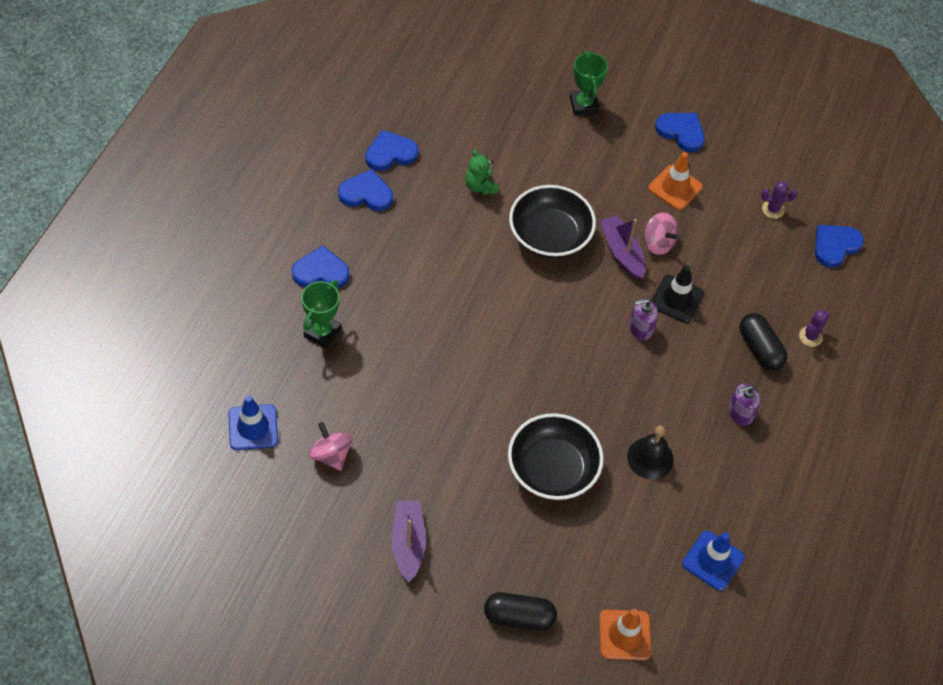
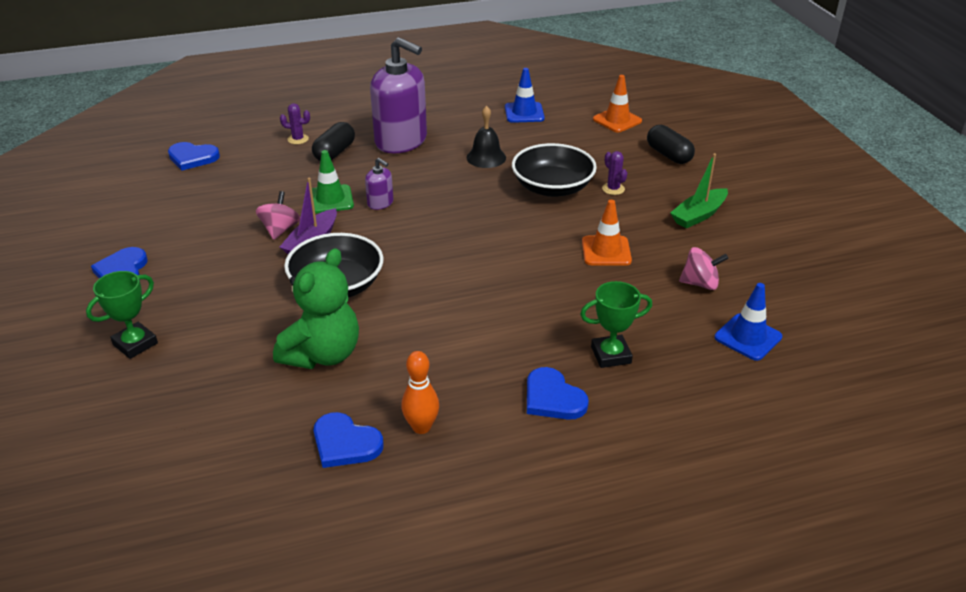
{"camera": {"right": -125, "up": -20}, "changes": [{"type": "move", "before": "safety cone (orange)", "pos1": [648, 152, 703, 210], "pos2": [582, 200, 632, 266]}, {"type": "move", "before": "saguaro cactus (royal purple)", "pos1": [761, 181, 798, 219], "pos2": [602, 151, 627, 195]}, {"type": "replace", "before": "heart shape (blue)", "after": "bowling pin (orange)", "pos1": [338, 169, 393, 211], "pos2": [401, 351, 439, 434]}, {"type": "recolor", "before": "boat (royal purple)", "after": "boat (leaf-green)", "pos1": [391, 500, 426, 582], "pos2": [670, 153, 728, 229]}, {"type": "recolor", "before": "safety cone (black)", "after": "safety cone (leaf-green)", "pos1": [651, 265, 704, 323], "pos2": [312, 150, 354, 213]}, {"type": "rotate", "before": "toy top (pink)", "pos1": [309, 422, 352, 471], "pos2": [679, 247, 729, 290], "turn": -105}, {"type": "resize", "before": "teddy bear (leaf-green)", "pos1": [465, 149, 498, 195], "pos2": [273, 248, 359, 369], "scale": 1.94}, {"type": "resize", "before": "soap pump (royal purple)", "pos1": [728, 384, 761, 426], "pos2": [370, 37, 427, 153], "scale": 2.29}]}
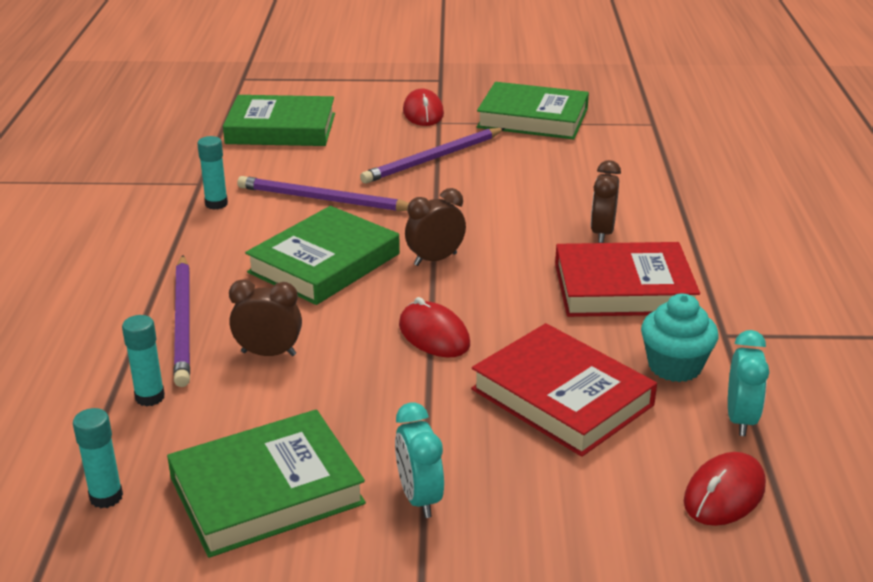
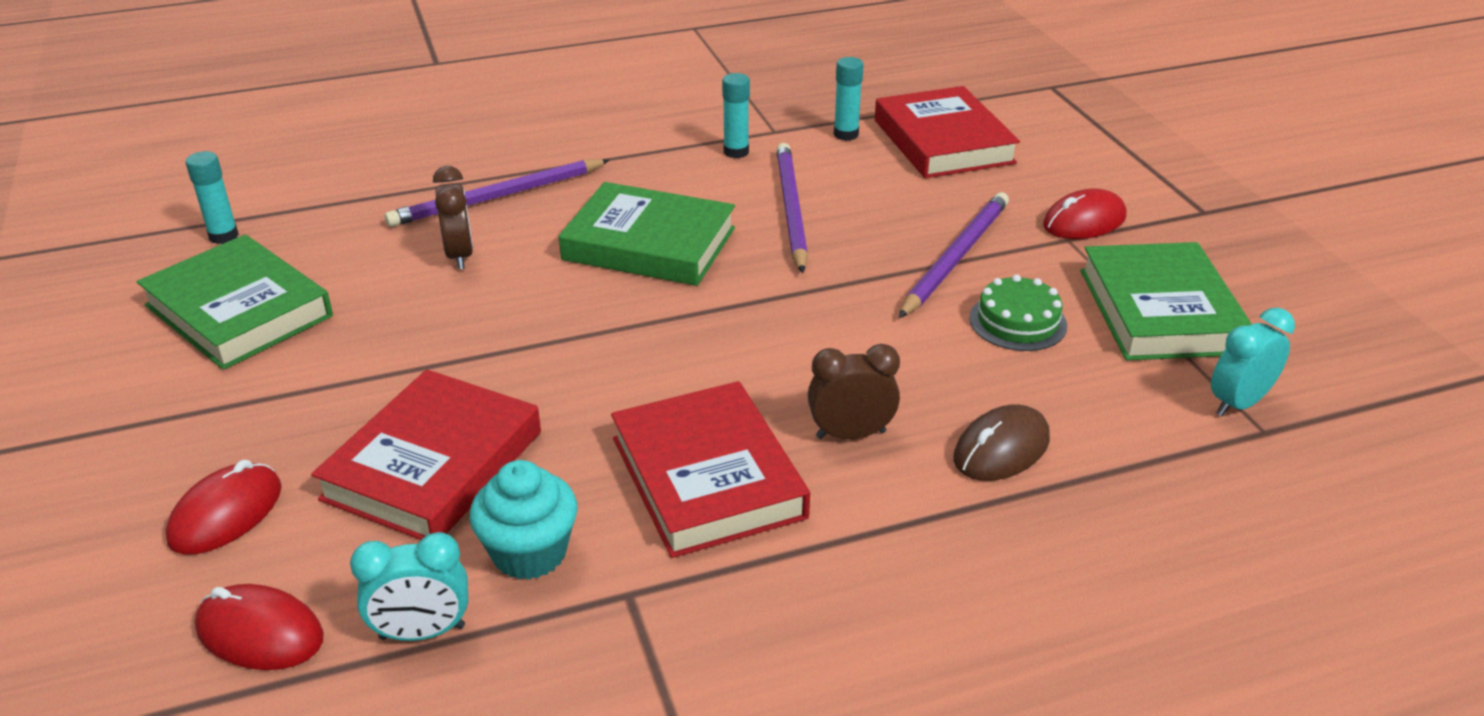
{"camera": {"right": 70, "up": 5}, "changes": [{"type": "delete", "before": "alarm clock (dark brown)", "pos1": [405, 188, 466, 266]}, {"type": "insert", "after": "computer mouse (dark brown)", "pos2": [953, 404, 1050, 481]}, {"type": "insert", "after": "layer cake (leaf-green)", "pos2": [969, 274, 1067, 351]}, {"type": "move", "before": "glue (aqua)", "pos1": [122, 315, 165, 407], "pos2": [834, 57, 864, 141]}, {"type": "move", "before": "alarm clock (aqua)", "pos1": [395, 403, 444, 518], "pos2": [1211, 308, 1295, 417]}, {"type": "move", "before": "computer mouse (scarlet)", "pos1": [399, 297, 470, 358], "pos2": [165, 460, 282, 555]}, {"type": "recolor", "before": "book (leaf-green)", "after": "book (scarlet)", "pos1": [223, 95, 335, 146], "pos2": [875, 86, 1020, 178]}, {"type": "rotate", "before": "lead pencil (royal purple)", "pos1": [360, 128, 505, 184], "pos2": [899, 192, 1009, 318], "turn": 90}]}
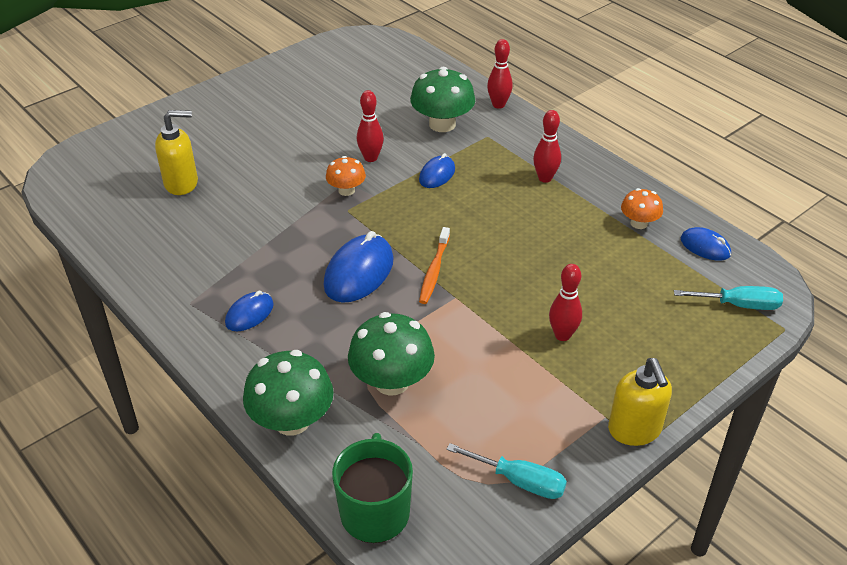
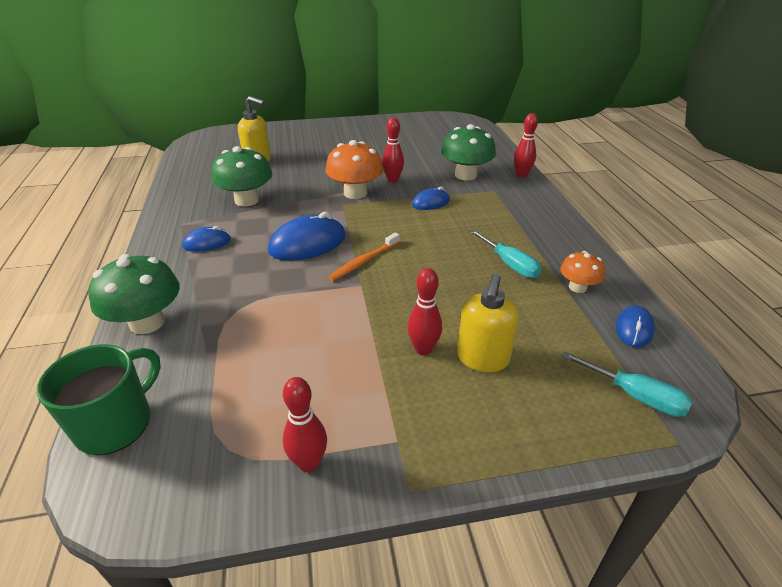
{"camera": {"right": 30, "up": -5}, "changes": [{"type": "move", "before": "mushroom (leaf-green)", "pos1": [348, 312, 435, 395], "pos2": [212, 146, 272, 207]}, {"type": "move", "before": "hand screwdriver (aqua)", "pos1": [446, 443, 567, 499], "pos2": [469, 229, 542, 278]}, {"type": "move", "before": "bowling pin (scarlet)", "pos1": [533, 110, 561, 183], "pos2": [283, 377, 327, 472]}, {"type": "move", "before": "soap pump (golden)", "pos1": [608, 358, 672, 446], "pos2": [457, 274, 519, 372]}, {"type": "rotate", "before": "computer mouse (blue)", "pos1": [680, 227, 731, 261], "pos2": [616, 305, 655, 348], "turn": 45}, {"type": "resize", "before": "mushroom (orange)", "pos1": [326, 156, 366, 196], "pos2": [325, 140, 384, 199], "scale": 1.75}]}
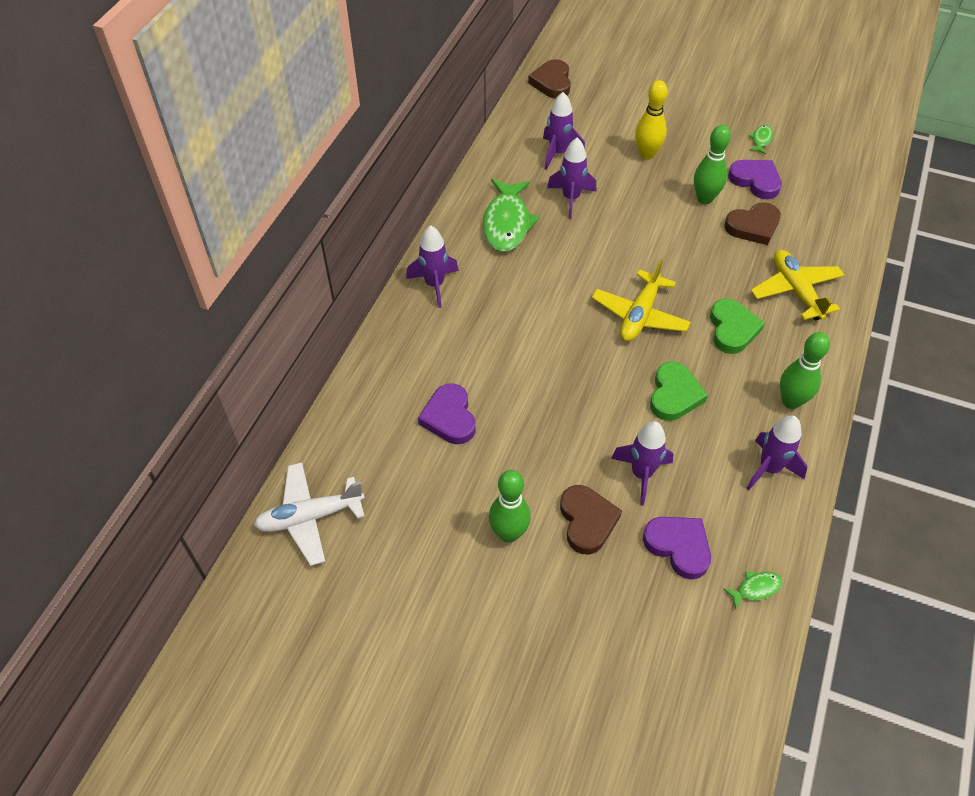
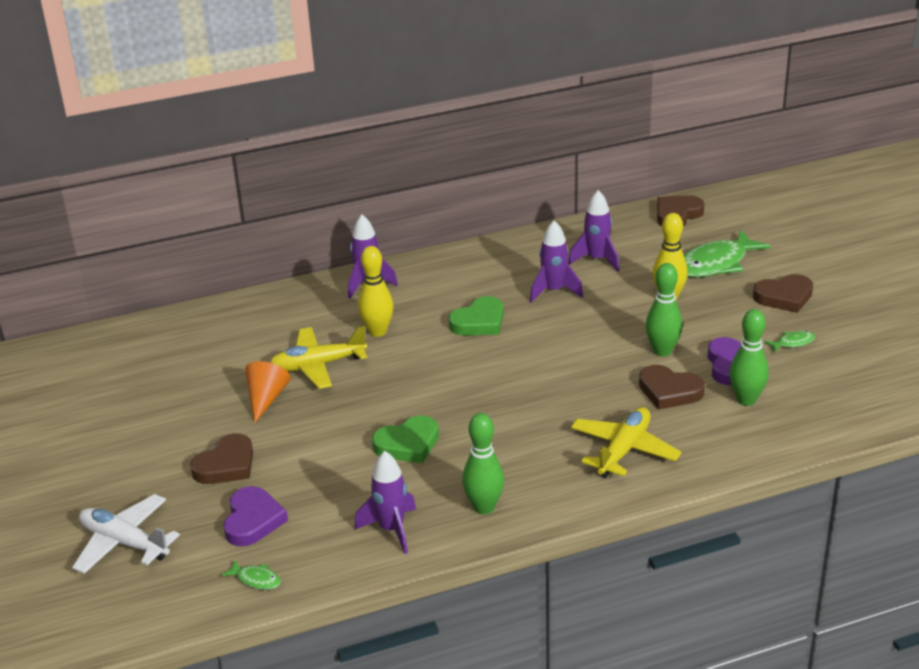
{"camera": {"right": 50, "up": -20}, "changes": [{"type": "delete", "before": "heart shape (royal purple)", "pos1": [418, 383, 476, 444]}, {"type": "delete", "before": "spaceship (royal purple)", "pos1": [611, 421, 673, 505]}, {"type": "insert", "after": "cone (orange)", "pos2": [245, 361, 291, 423]}, {"type": "insert", "after": "bowling pin (golden)", "pos2": [358, 246, 394, 337]}, {"type": "insert", "after": "heart shape (dark brown)", "pos2": [753, 274, 813, 313]}, {"type": "move", "before": "plane (snow-white)", "pos1": [254, 462, 365, 566], "pos2": [72, 494, 180, 574]}, {"type": "move", "before": "fish figure (leaf-green)", "pos1": [483, 179, 540, 252], "pos2": [684, 230, 771, 278]}, {"type": "move", "before": "bowling pin (leaf-green)", "pos1": [489, 470, 531, 543], "pos2": [729, 309, 769, 406]}, {"type": "move", "before": "plane (golden)", "pos1": [592, 259, 691, 341], "pos2": [270, 326, 367, 389]}, {"type": "move", "before": "heart shape (leaf-green)", "pos1": [710, 298, 765, 354], "pos2": [449, 296, 504, 335]}]}
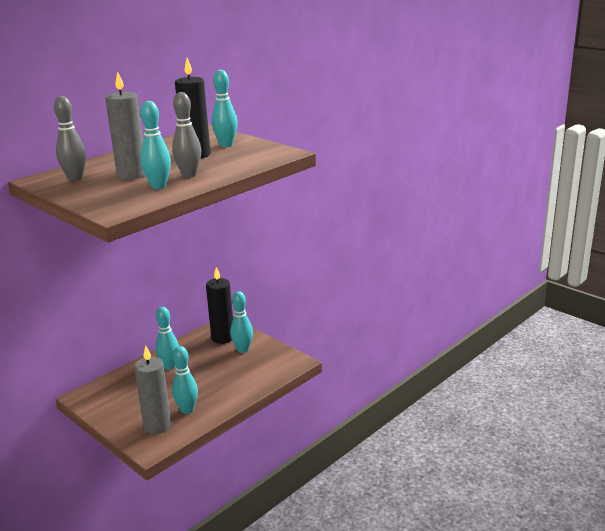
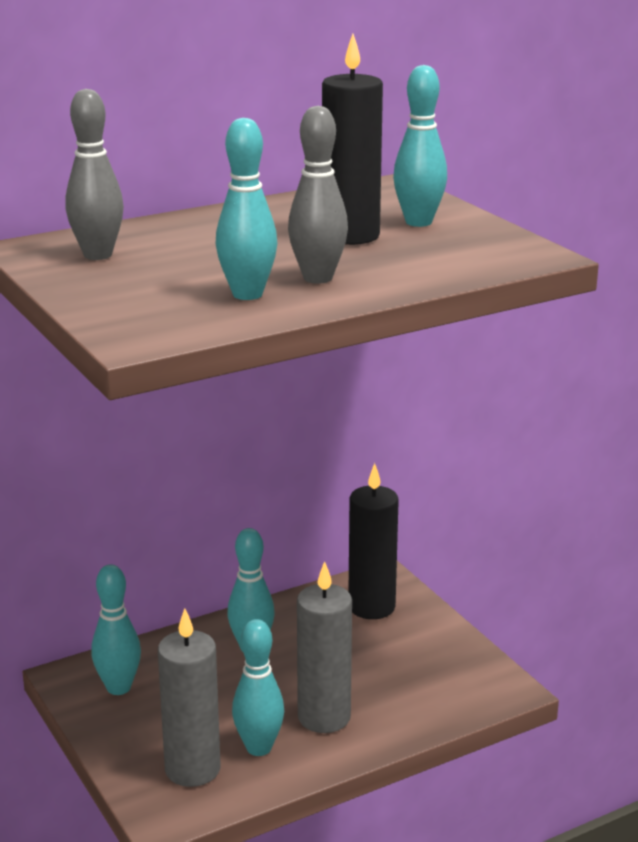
{"camera": {"right": 15, "up": 0}, "changes": [{"type": "move", "before": "wax candle (grey)", "pos1": [105, 71, 145, 179], "pos2": [297, 561, 352, 733]}, {"type": "move", "before": "bowling pin (aqua)", "pos1": [230, 291, 253, 353], "pos2": [91, 564, 141, 695]}]}
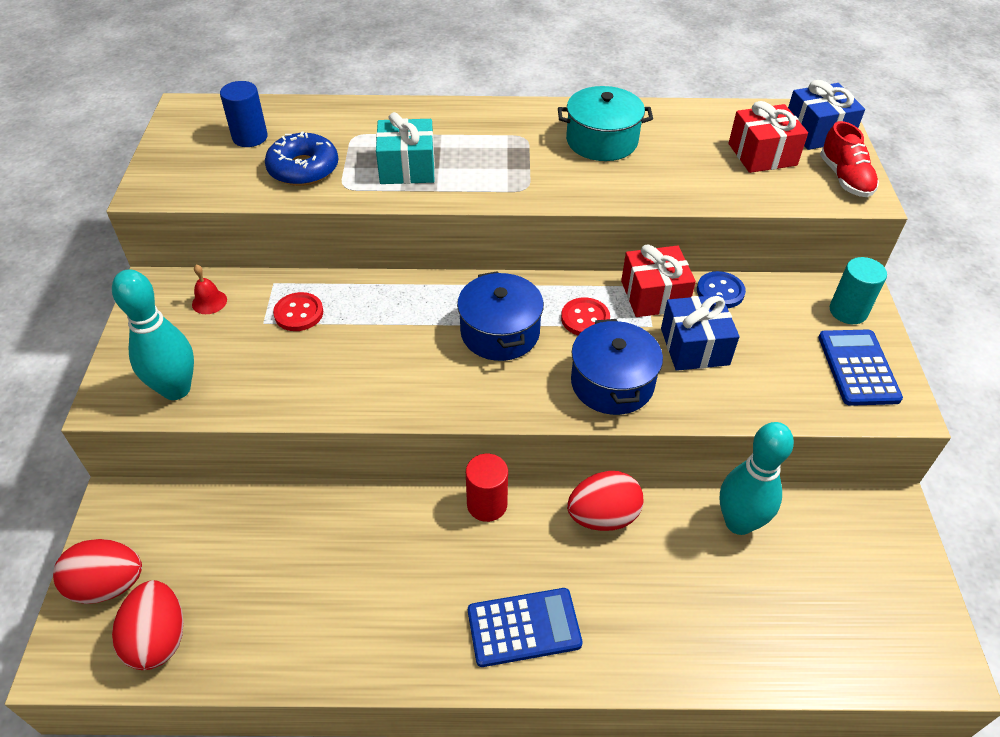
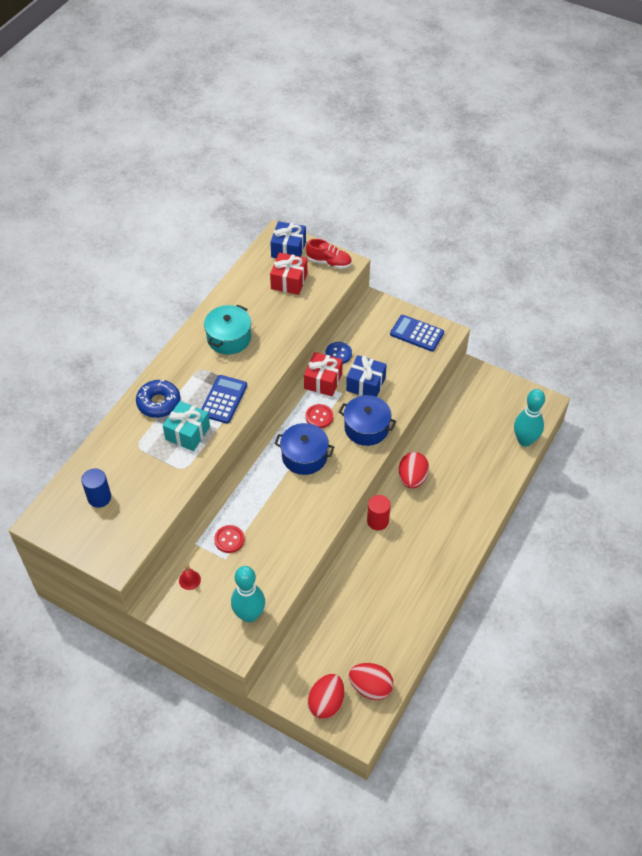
{"camera": {"right": -60, "up": 5}, "changes": [{"type": "delete", "before": "cylinder (aqua)", "pos1": [830, 257, 887, 324]}, {"type": "move", "before": "doughnut (blue)", "pos1": [265, 132, 338, 186], "pos2": [136, 380, 181, 418]}, {"type": "move", "before": "adding machine (blue)", "pos1": [468, 588, 583, 667], "pos2": [201, 375, 247, 424]}, {"type": "move", "before": "bowling pin (aqua)", "pos1": [719, 422, 794, 535], "pos2": [514, 389, 545, 447]}]}
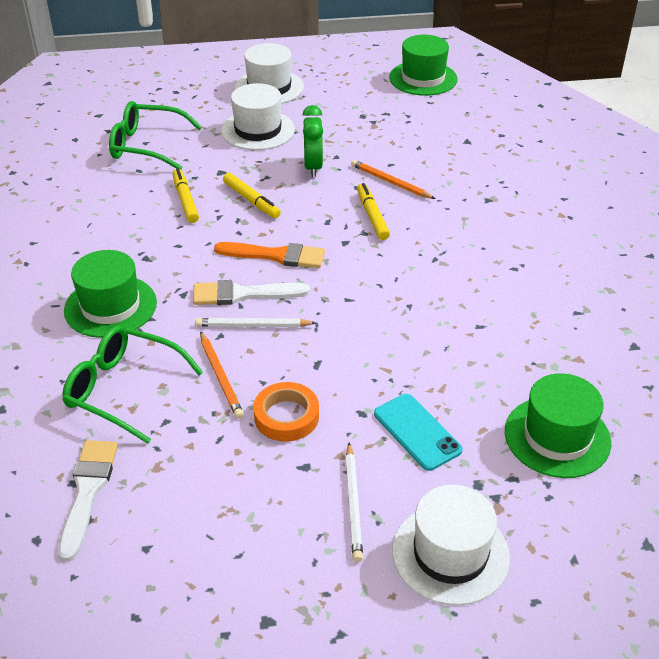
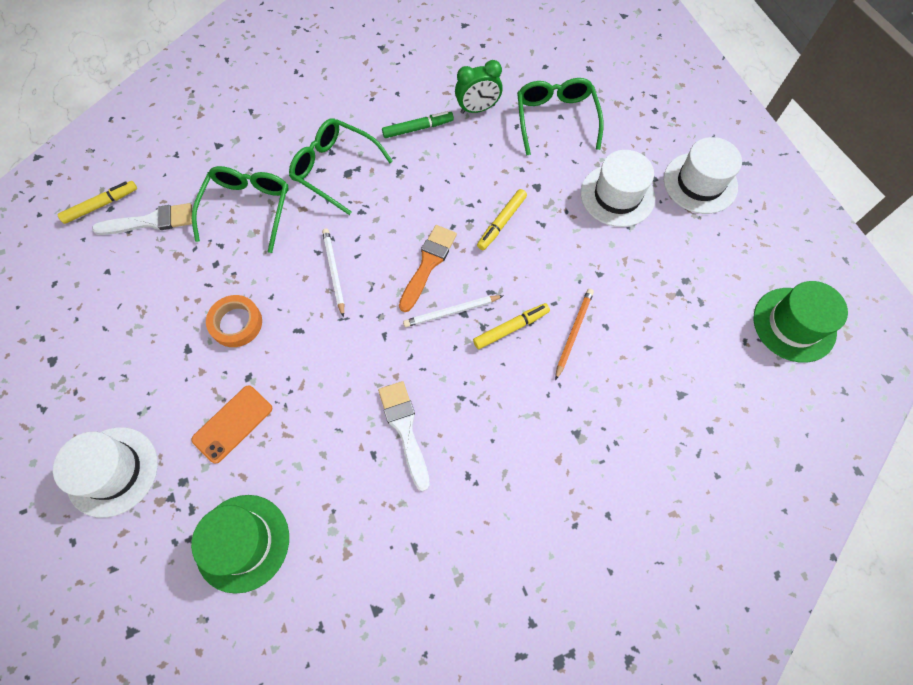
{"camera": {"right": 75, "up": 25}, "changes": [{"type": "delete", "before": "lead pencil (orange)", "pos1": [200, 331, 244, 419]}, {"type": "insert", "after": "marker (leaf-green)", "pos2": [382, 111, 454, 138]}, {"type": "move", "before": "marker (golden)", "pos1": [173, 168, 199, 223], "pos2": [57, 181, 137, 224]}, {"type": "move", "before": "brush (snow-white)", "pos1": [193, 280, 310, 305], "pos2": [378, 381, 430, 491]}, {"type": "move", "before": "alarm clock (leaf-green)", "pos1": [302, 105, 323, 177], "pos2": [455, 60, 503, 114]}, {"type": "move", "before": "lead pencil (snow-white)", "pos1": [345, 443, 363, 562], "pos2": [403, 295, 504, 327]}, {"type": "replace", "before": "hat (leaf-green)", "after": "eyeglasses (leaf-green)", "pos1": [64, 250, 157, 338], "pos2": [289, 118, 393, 215]}, {"type": "recolor", "before": "mobile phone (aqua)", "after": "mobile phone (orange)", "pos1": [374, 394, 462, 471], "pos2": [191, 386, 272, 464]}, {"type": "rotate", "before": "brush (orange)", "pos1": [214, 242, 325, 268], "pos2": [399, 225, 457, 312], "turn": -150}]}
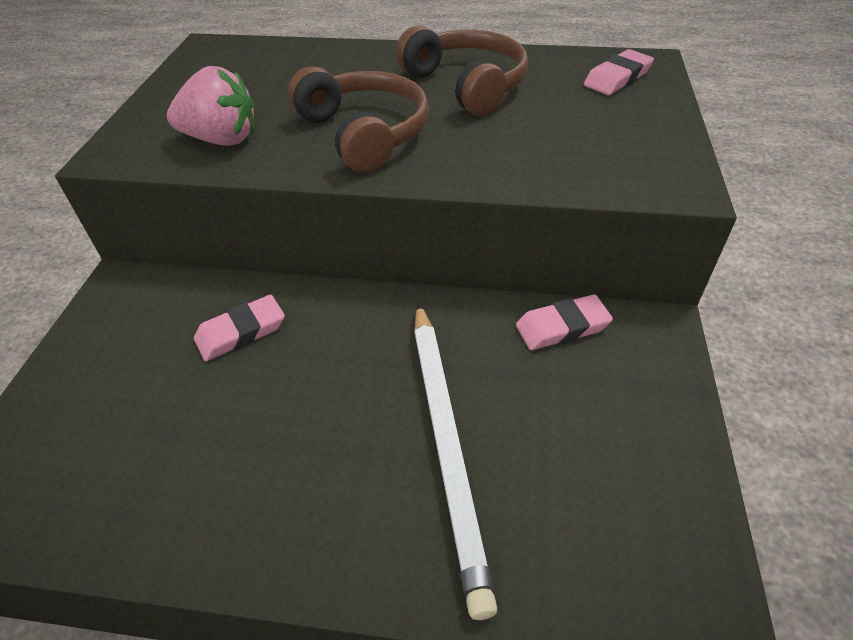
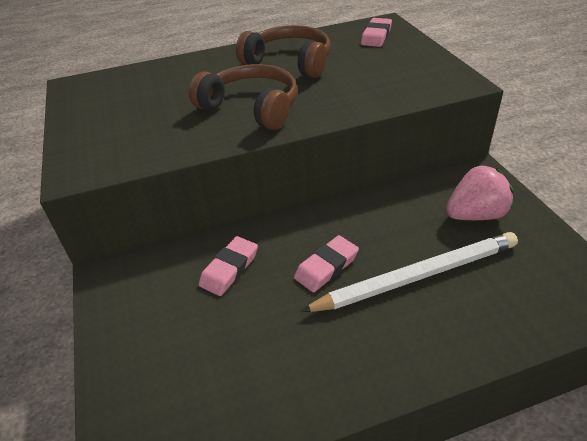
{"camera": {"right": -25, "up": -5}, "changes": [{"type": "move", "before": "toy strawberry (pink)", "pos1": [167, 66, 254, 146], "pos2": [446, 165, 513, 220]}, {"type": "move", "before": "gum eraser (pink)", "pos1": [516, 295, 613, 350], "pos2": [294, 235, 359, 293]}, {"type": "rotate", "before": "lead pencil (snow-white)", "pos1": [414, 303, 497, 620], "pos2": [300, 232, 518, 312], "turn": -75}]}
